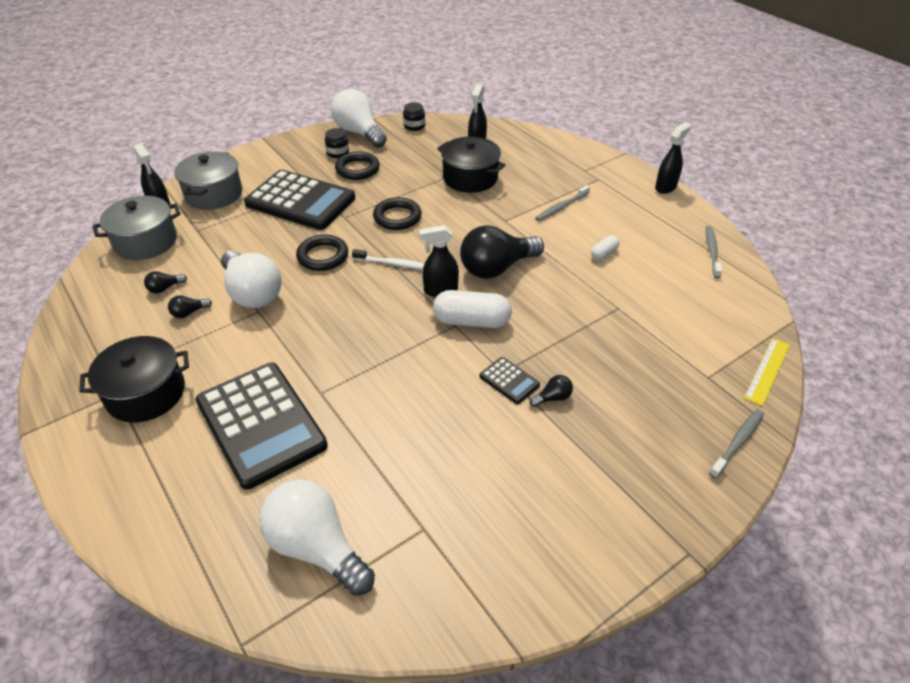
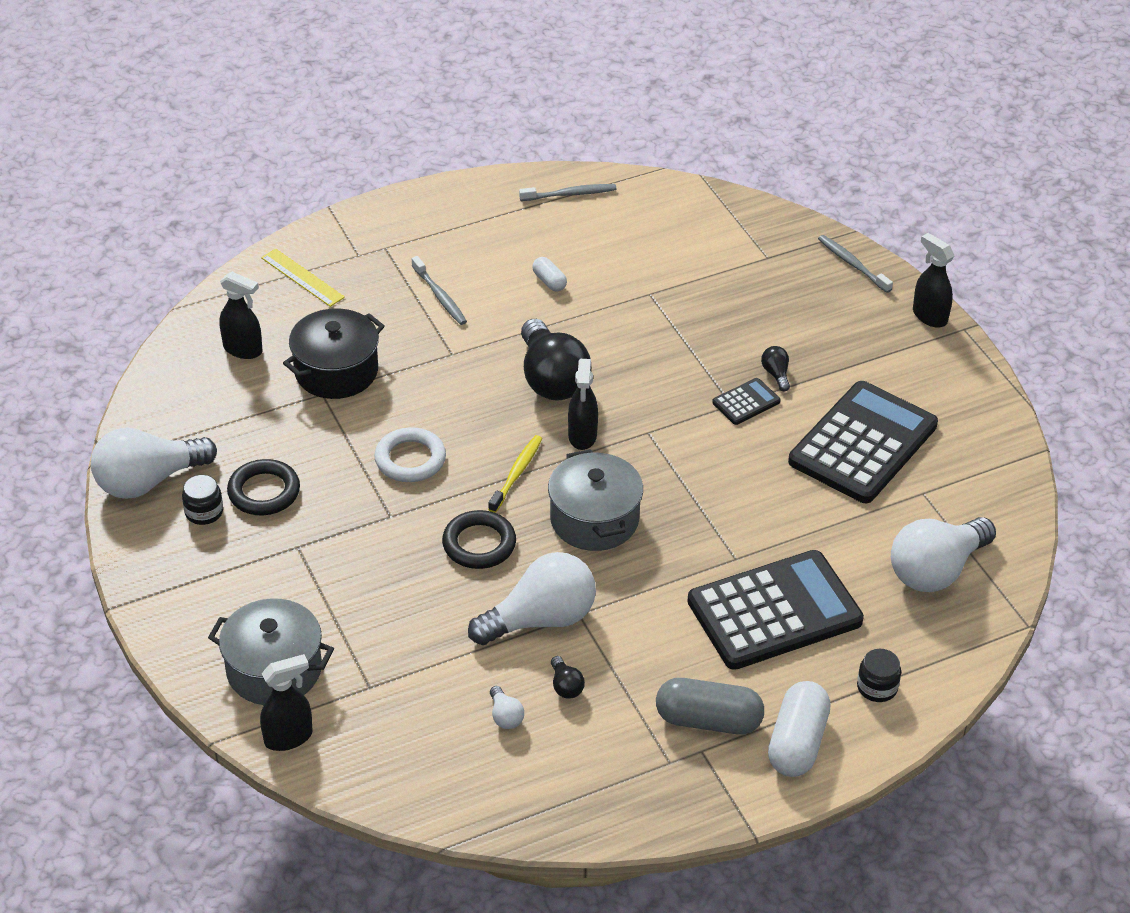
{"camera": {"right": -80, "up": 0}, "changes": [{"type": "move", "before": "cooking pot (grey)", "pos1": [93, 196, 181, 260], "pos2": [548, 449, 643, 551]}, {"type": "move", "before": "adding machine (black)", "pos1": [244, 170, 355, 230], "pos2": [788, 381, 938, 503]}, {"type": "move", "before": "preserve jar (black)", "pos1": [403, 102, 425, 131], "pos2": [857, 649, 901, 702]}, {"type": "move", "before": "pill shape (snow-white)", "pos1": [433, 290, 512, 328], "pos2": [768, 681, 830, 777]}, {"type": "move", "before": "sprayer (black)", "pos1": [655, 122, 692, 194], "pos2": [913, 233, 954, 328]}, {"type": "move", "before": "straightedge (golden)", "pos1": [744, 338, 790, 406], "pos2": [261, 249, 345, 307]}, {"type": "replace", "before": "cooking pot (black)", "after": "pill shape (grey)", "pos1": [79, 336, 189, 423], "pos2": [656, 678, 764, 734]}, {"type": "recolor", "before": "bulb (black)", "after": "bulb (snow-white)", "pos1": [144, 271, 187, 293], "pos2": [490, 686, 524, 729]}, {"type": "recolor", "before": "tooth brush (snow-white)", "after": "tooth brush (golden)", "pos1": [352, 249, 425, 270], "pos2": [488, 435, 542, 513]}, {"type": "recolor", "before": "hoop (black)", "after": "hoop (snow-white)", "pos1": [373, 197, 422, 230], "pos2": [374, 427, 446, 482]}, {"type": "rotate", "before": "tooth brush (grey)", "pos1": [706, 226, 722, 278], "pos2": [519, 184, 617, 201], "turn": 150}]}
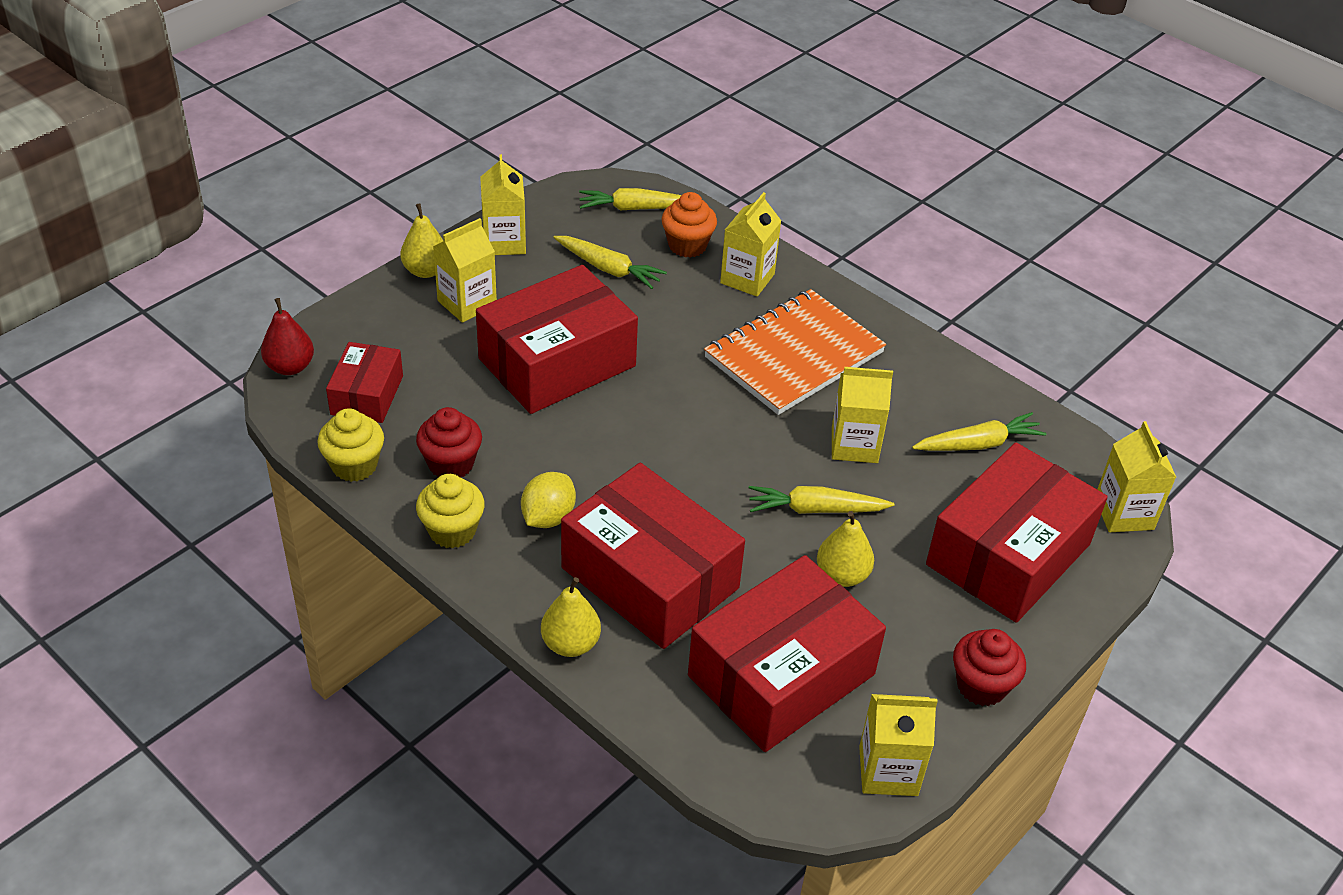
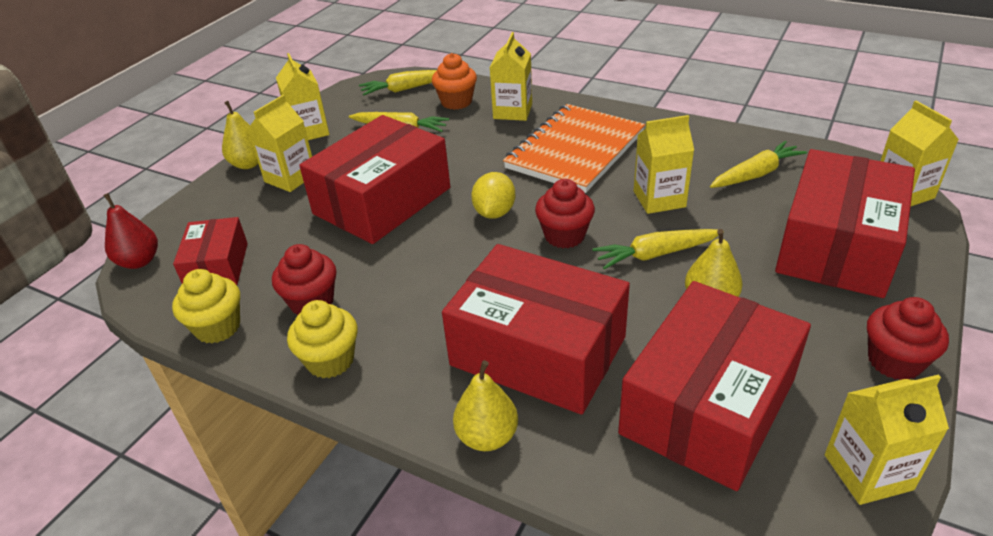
{"camera": {"right": -10, "up": -5}, "changes": [{"type": "insert", "after": "muffin (scarlet)", "pos2": [535, 179, 595, 248]}, {"type": "move", "before": "citrus fruit (golden)", "pos1": [521, 472, 576, 528], "pos2": [471, 172, 515, 219]}]}
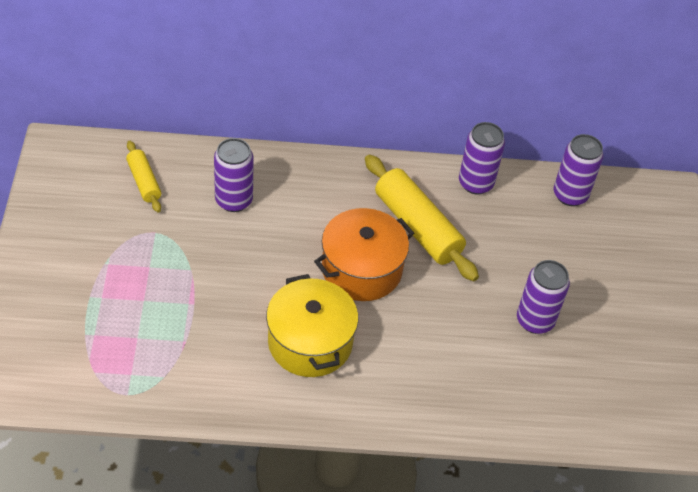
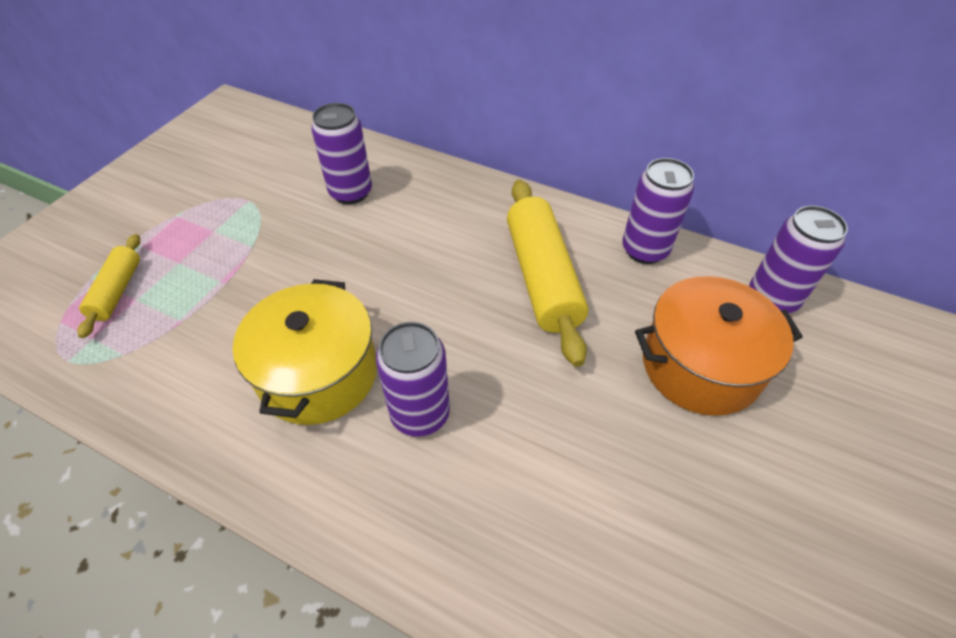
{"camera": {"right": 30, "up": 0}, "changes": [{"type": "move", "before": "pastry roller (golden)", "pos1": [126, 141, 161, 212], "pos2": [77, 234, 140, 338]}, {"type": "move", "before": "cooking pot (orange)", "pos1": [314, 208, 414, 301], "pos2": [635, 276, 803, 416]}, {"type": "move", "before": "can (royal purple)", "pos1": [517, 260, 570, 334], "pos2": [376, 322, 450, 437]}]}
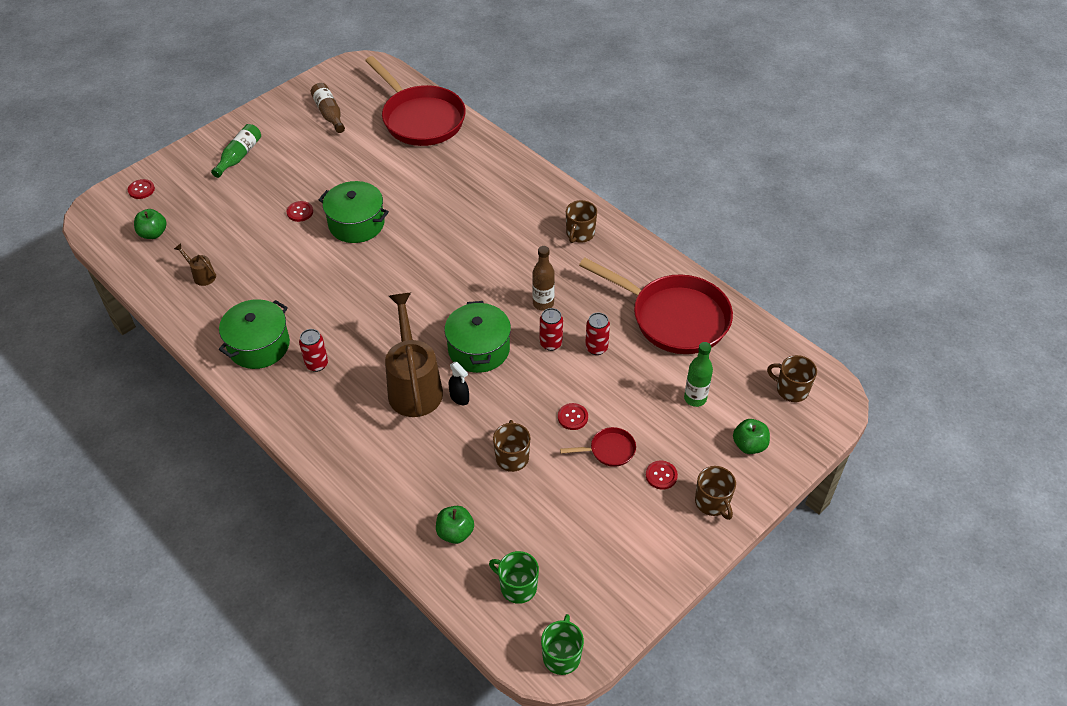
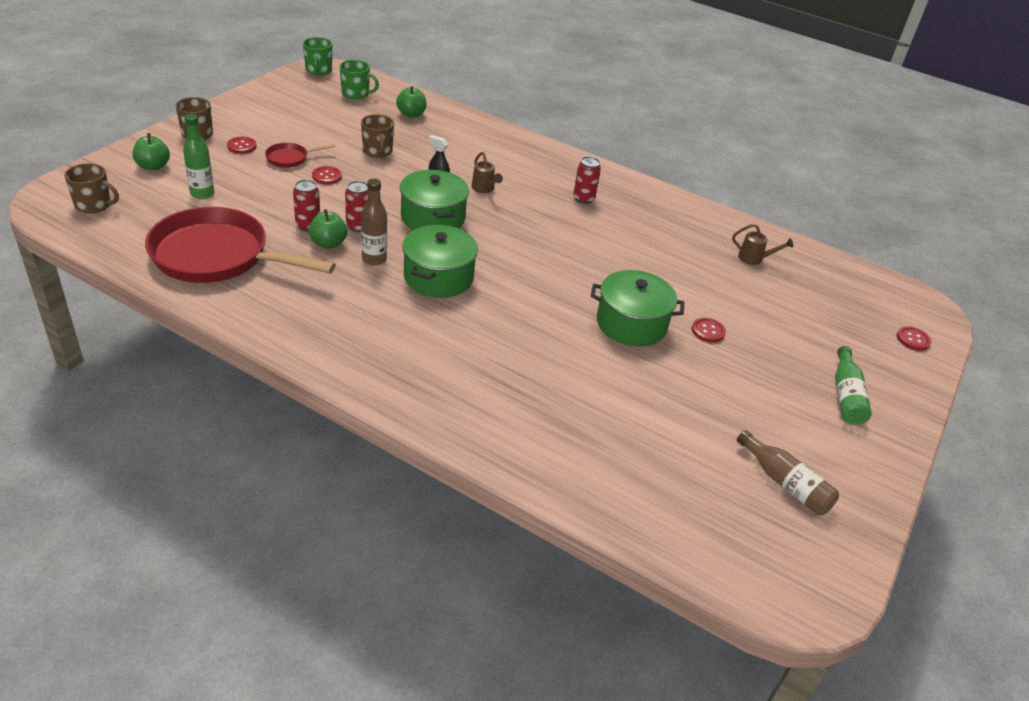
{"camera": {"right": 160, "up": -10}, "changes": [{"type": "delete", "before": "frying pan (scarlet)", "pos1": [365, 56, 466, 146]}, {"type": "delete", "before": "coffee mug (dark brown)", "pos1": [566, 200, 597, 243]}, {"type": "move", "before": "apple (leaf-green)", "pos1": [134, 209, 167, 239], "pos2": [309, 209, 347, 249]}, {"type": "move", "before": "cooking pot (leaf-green)", "pos1": [218, 299, 290, 369], "pos2": [402, 225, 478, 298]}, {"type": "resize", "before": "sprinkling can (dark brown)", "pos1": [385, 293, 443, 417], "pos2": [471, 152, 503, 193], "scale": 0.43}]}
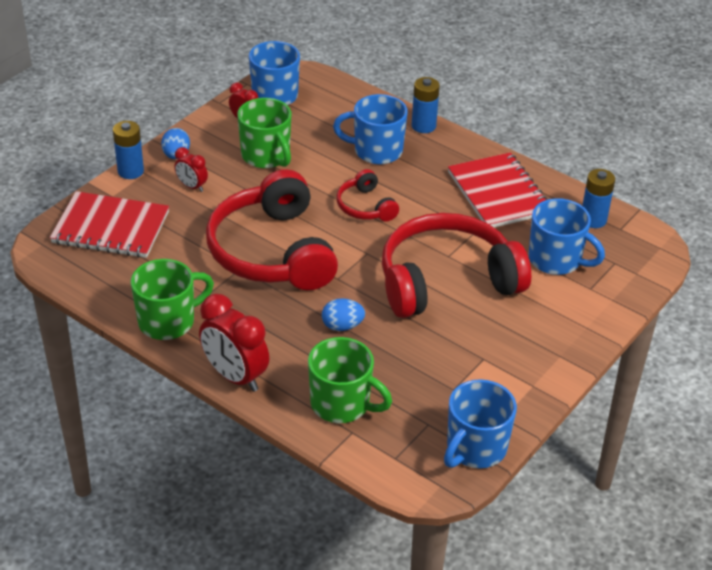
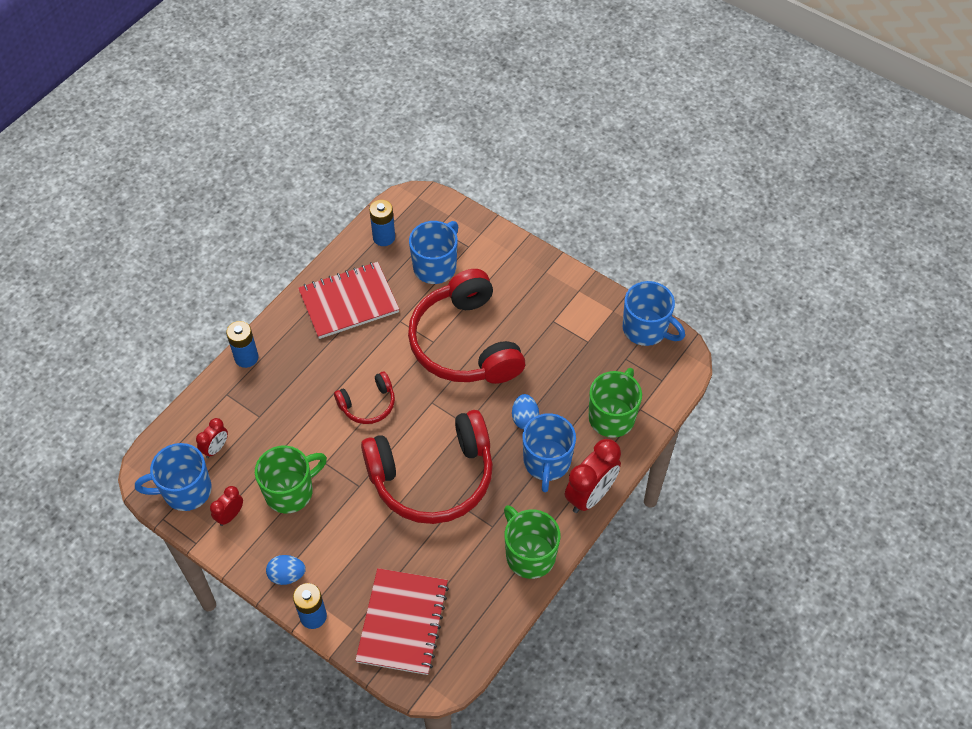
{"camera": {"right": -90, "up": 15}, "changes": [{"type": "move", "before": "alarm clock (scarlet)", "pos1": [174, 147, 208, 192], "pos2": [196, 418, 228, 458]}, {"type": "move", "before": "coffee mug (blue)", "pos1": [333, 94, 408, 164], "pos2": [522, 413, 576, 492]}]}
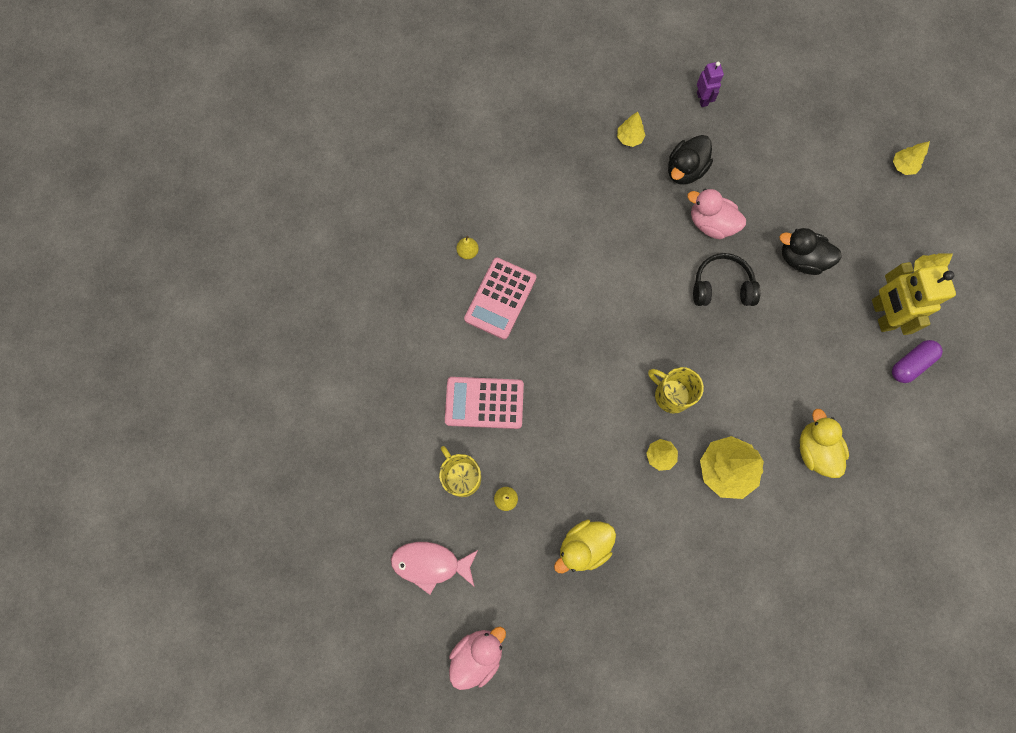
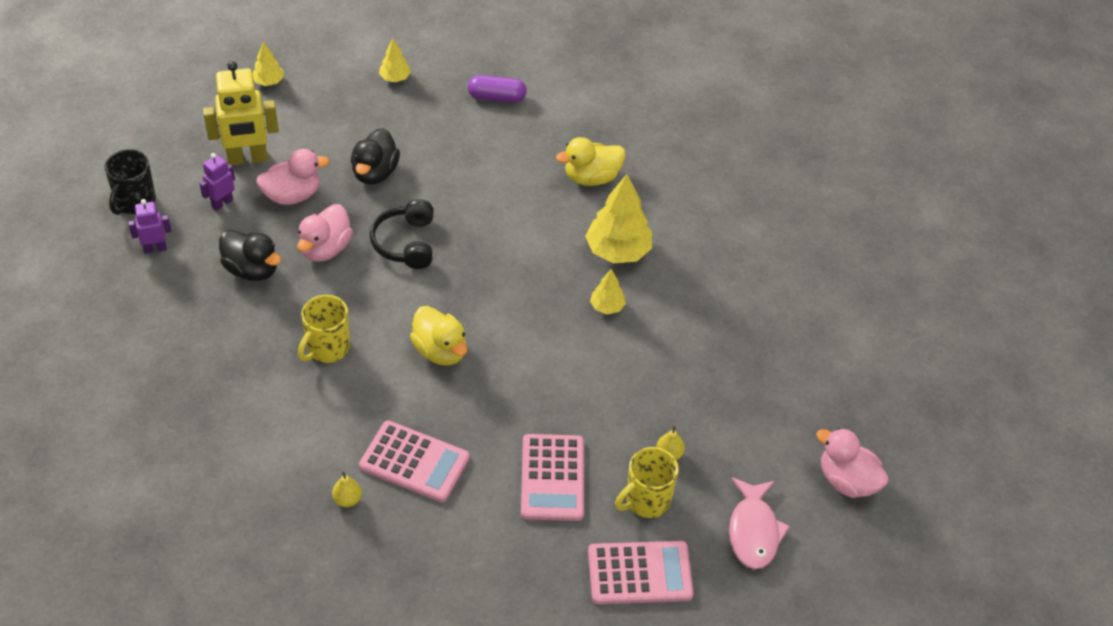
{"camera": {"right": -95, "up": -25}, "changes": [{"type": "delete", "before": "fir tree (golden)", "pos1": [617, 112, 645, 147]}, {"type": "insert", "after": "coffee mug (black)", "pos2": [105, 149, 156, 215]}, {"type": "insert", "after": "robot (royal purple)", "pos2": [199, 153, 235, 211]}, {"type": "insert", "after": "duck (pink)", "pos2": [256, 149, 329, 205]}, {"type": "insert", "after": "adding machine (pink)", "pos2": [588, 541, 693, 604]}, {"type": "move", "before": "duck (golden)", "pos1": [554, 519, 616, 573], "pos2": [410, 306, 468, 365]}, {"type": "move", "before": "coffee mug (golden)", "pos1": [648, 367, 704, 414], "pos2": [298, 295, 350, 363]}, {"type": "move", "before": "robot (golden)", "pos1": [872, 262, 956, 335], "pos2": [203, 61, 279, 165]}, {"type": "rotate", "before": "pill shape (royal purple)", "pos1": [892, 340, 943, 383], "pos2": [468, 75, 527, 102], "turn": -45}]}
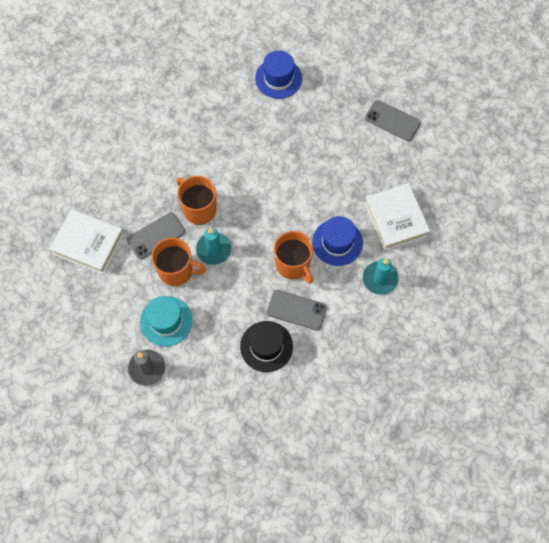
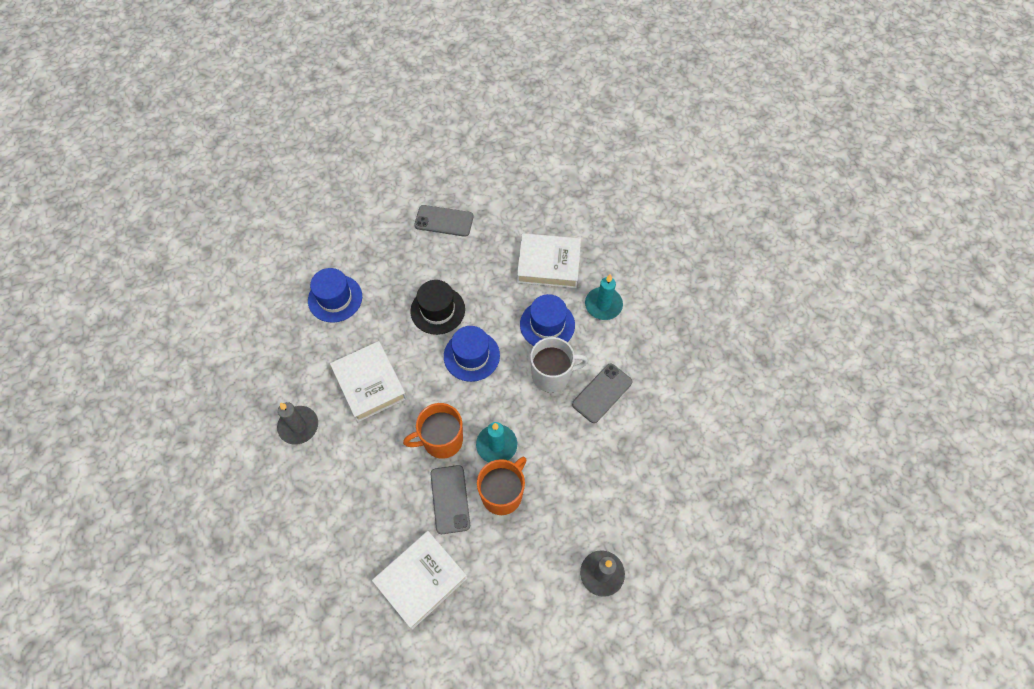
{"camera": {"right": -65, "up": -5}, "changes": [{"type": "delete", "before": "hat (aqua)", "pos1": [140, 296, 193, 346]}, {"type": "insert", "after": "wax candle (grey)", "pos2": [277, 402, 318, 445]}, {"type": "insert", "after": "book (snow-white)", "pos2": [330, 341, 407, 422]}, {"type": "insert", "after": "hat (blue)", "pos2": [444, 326, 500, 382]}, {"type": "move", "before": "hat (black)", "pos1": [240, 321, 293, 372], "pos2": [410, 280, 465, 335]}, {"type": "recolor", "before": "coffee mug (orange)", "after": "coffee mug (snow-white)", "pos1": [274, 231, 313, 284], "pos2": [530, 337, 588, 393]}, {"type": "rotate", "before": "mobile phone (grey)", "pos1": [365, 100, 421, 141], "pos2": [414, 205, 473, 237], "turn": 45}]}
